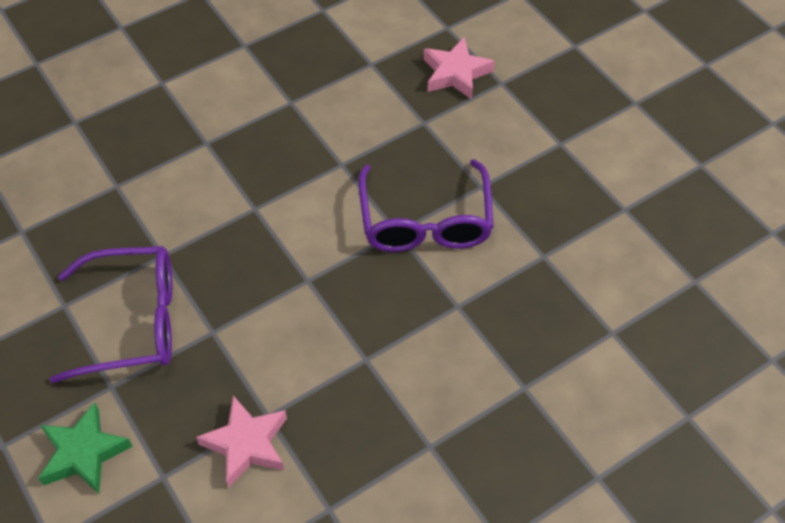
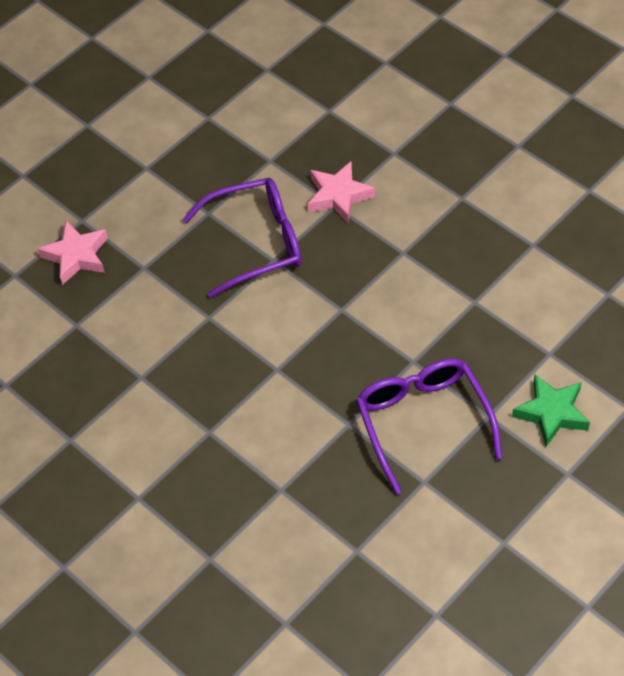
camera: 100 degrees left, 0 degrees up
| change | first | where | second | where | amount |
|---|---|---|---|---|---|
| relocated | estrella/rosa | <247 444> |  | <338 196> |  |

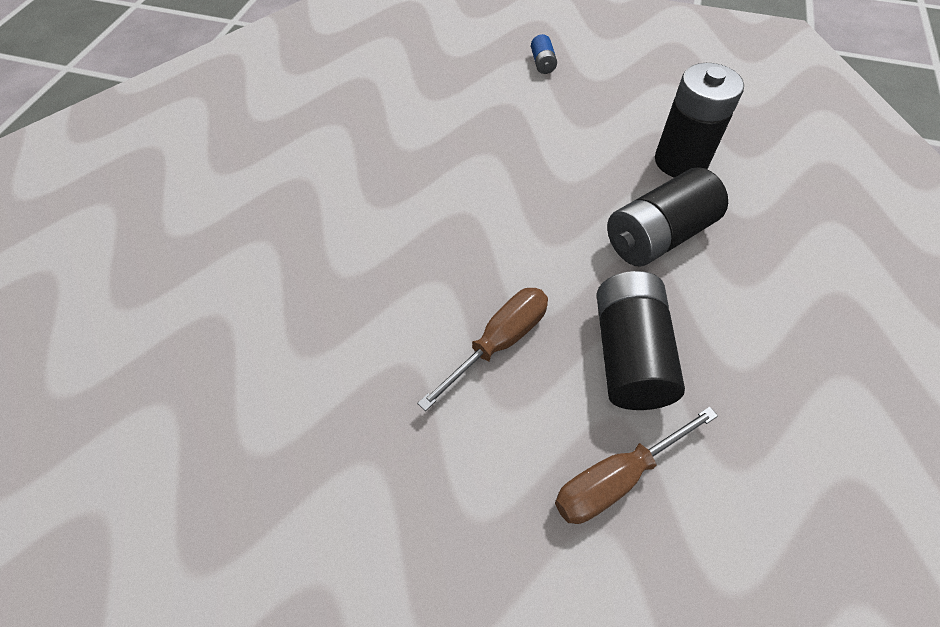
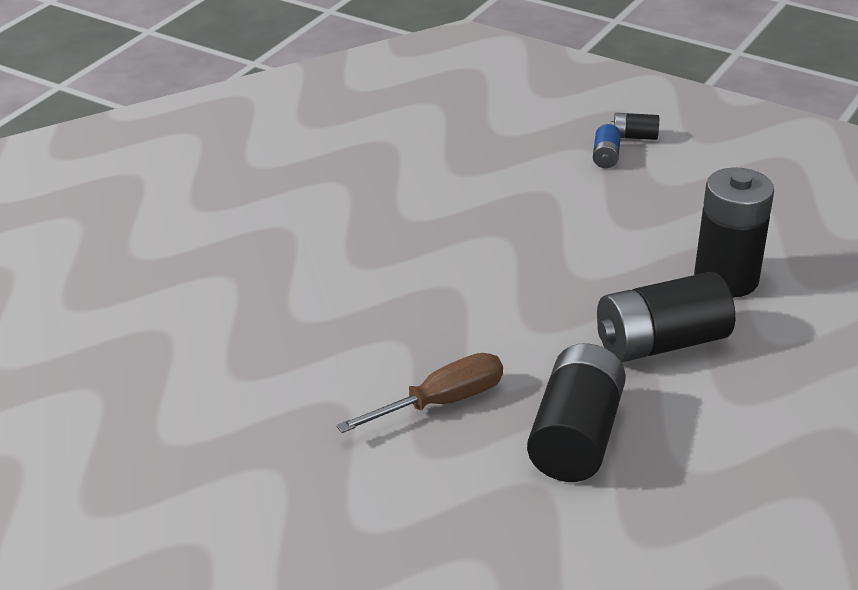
camera: 15 degrees right, 20 degrees down
| change | first | where | second | where | amount |
|---|---|---|---|---|---|
| missing | destornillador/marrón | <616 479> |  |  |  |
| appeared |  |  | pila/negro | <634 136> |  |

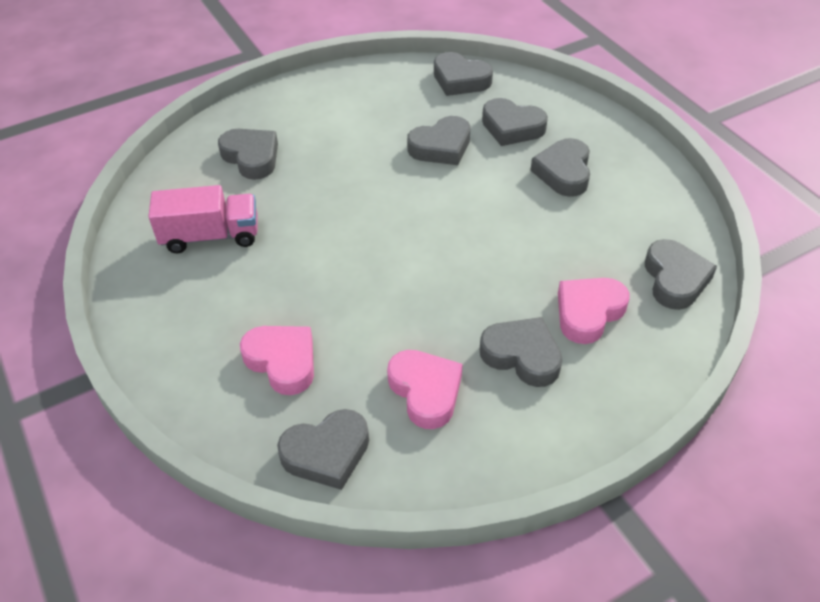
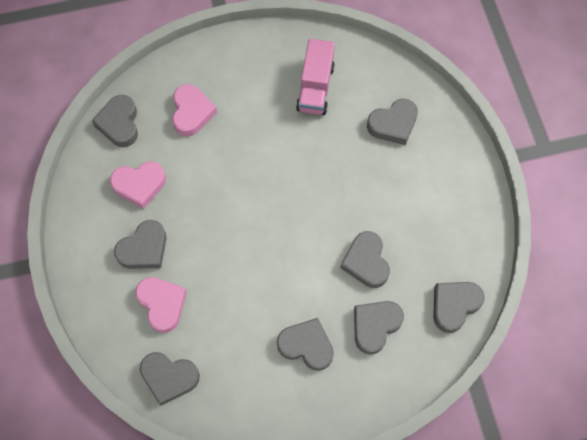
camera: 105 degrees right, 20 degrees up
| change | first | where | second | where | amount |
|---|---|---|---|---|---|
| spun | corazón/rosa | <282 361> |  | <192 112> | 60 degrees counterclockwise |

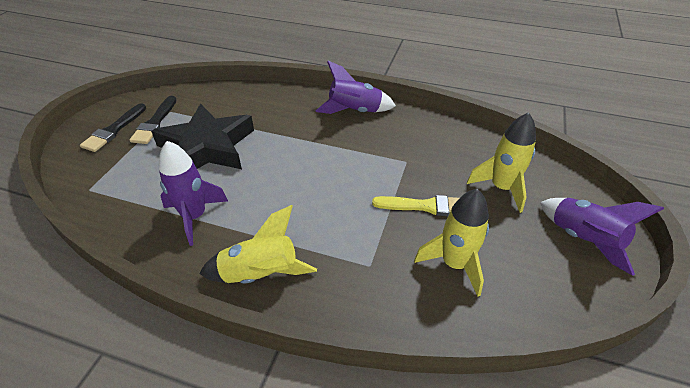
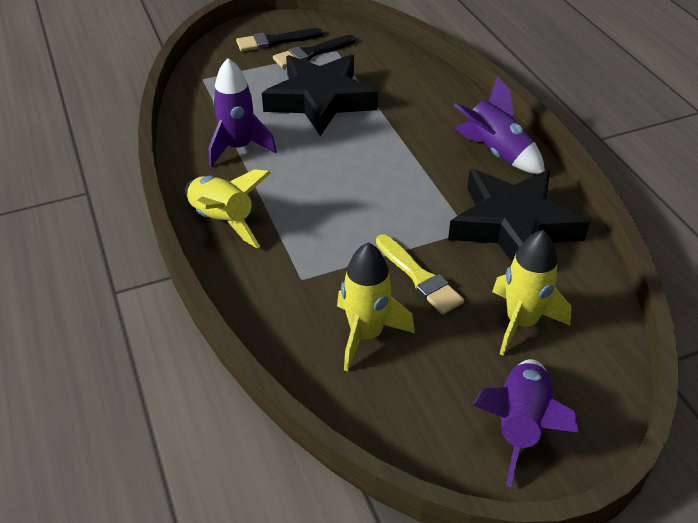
camera: 50 degrees right, 0 degrees up
| change | first | where | second | where | amount |
|---|---|---|---|---|---|
| appeared |  |  | estrella/negro | <513 225> |  |

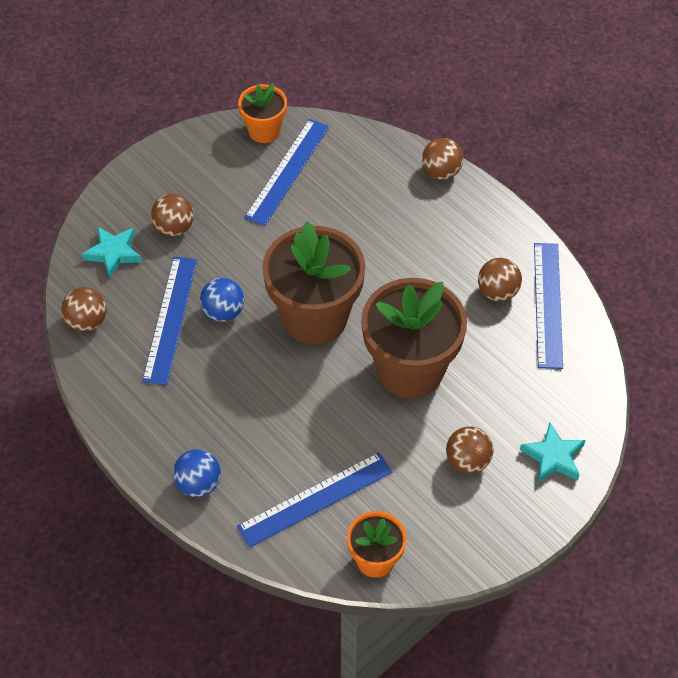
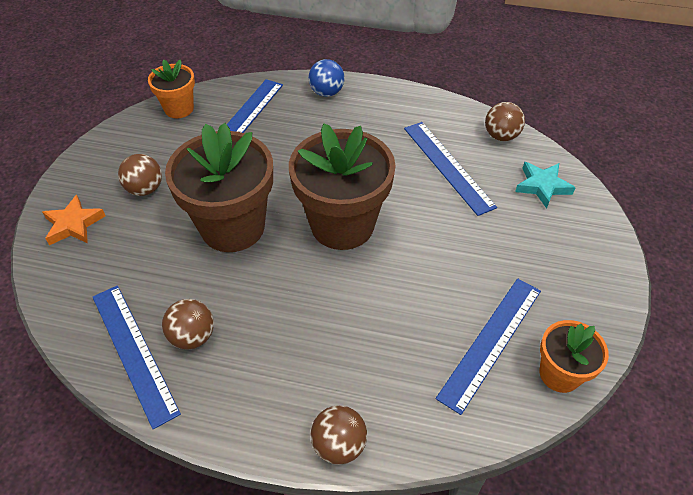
camera: 145 degrees right, 5 degrees down
| change | first | where | second | where | amount |
|---|---|---|---|---|---|
| spun | regla/azul | <288 171> |  | <490 342> | 45 degrees clockwise |
| missing | pelota/marrón | <174 227> |  |  |  |
| missing | pelota/azul | <223 312> |  |  |  |
| colour | estrella/turquesa | <553 457> | estrella/naranja | <74 224> |  |

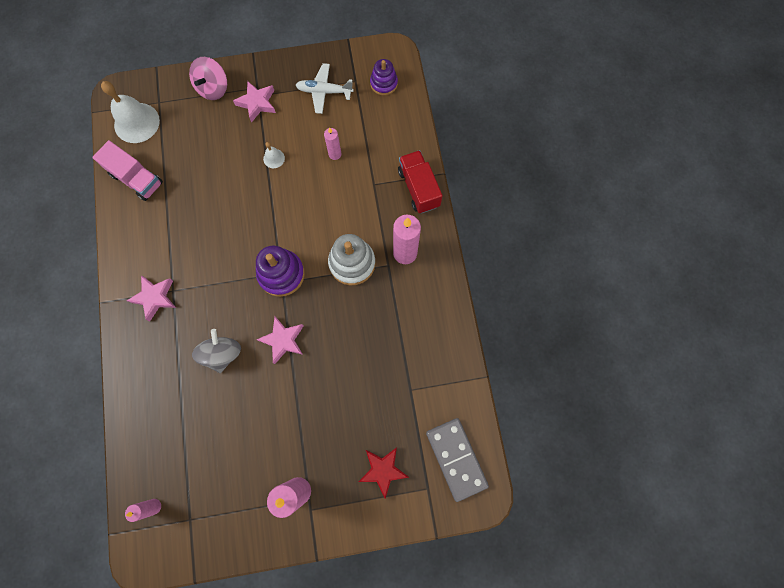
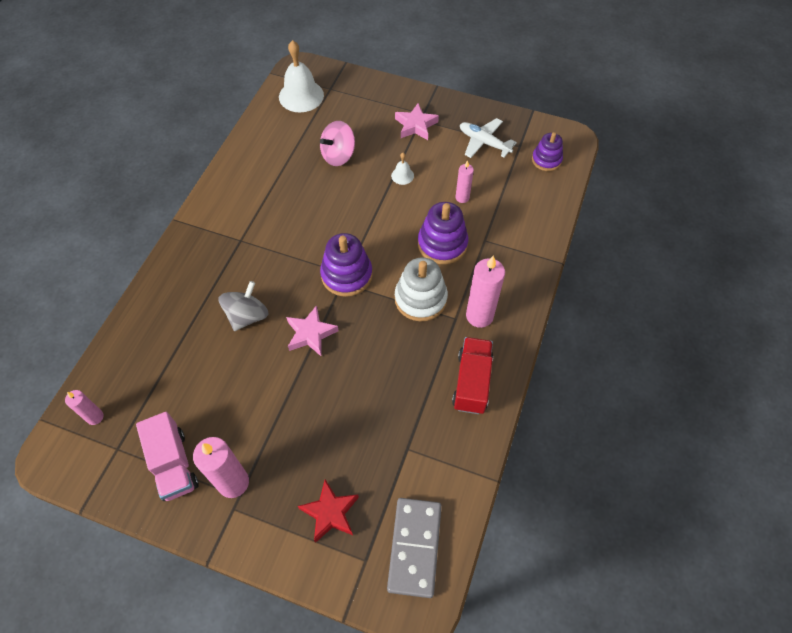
camera: 30 degrees right, 15 degrees down
| change | first | where | second | where | amount |
|---|---|---|---|---|---|
| relocated | peonza/rosa | <213 88> |  | <338 155> |  |
| relocated | camión/rosa | <137 179> |  | <173 464> |  |
| relocated | camión/rojo | <418 188> |  | <472 382> |  |
| missing | estrella/rosa | <155 297> |  |  |  |
| appeared |  |  | juguete apilable/morado | <442 244> |  |

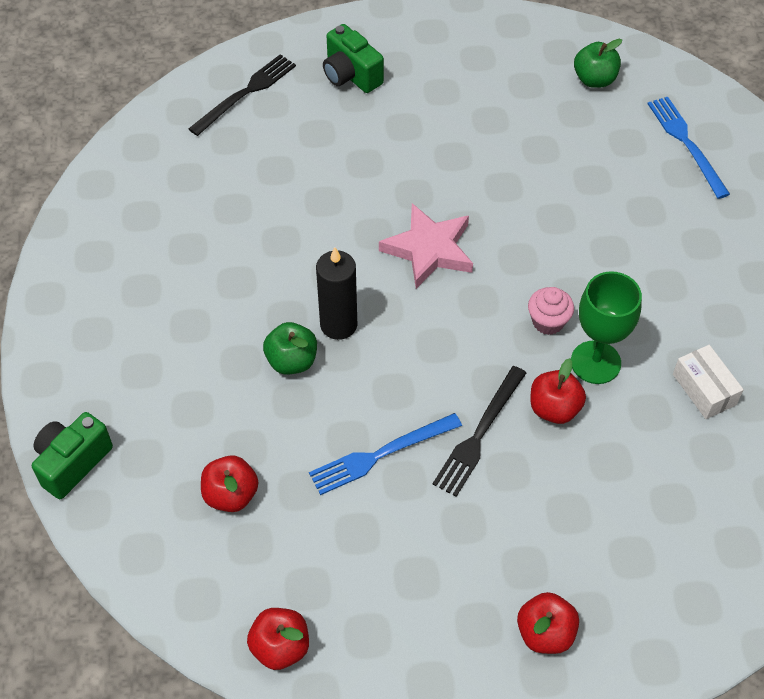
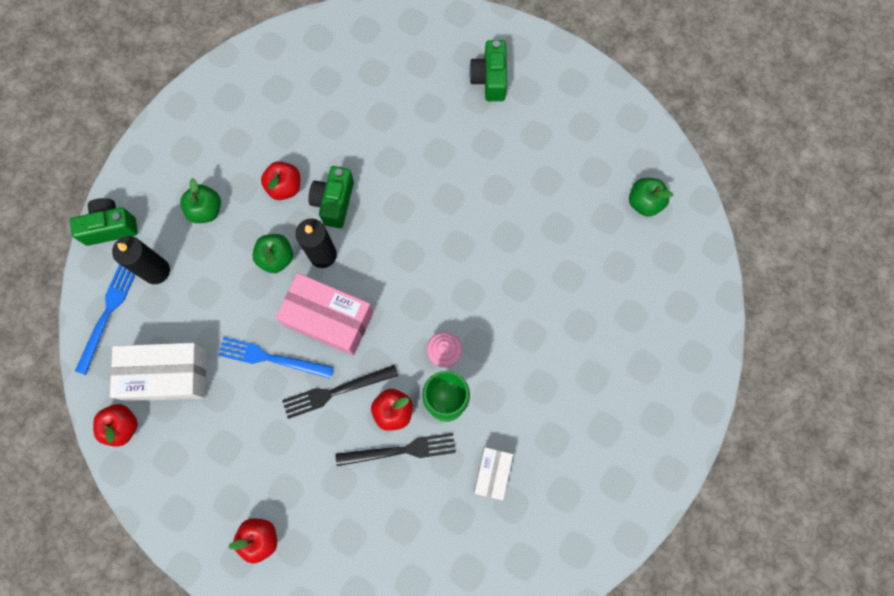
camera: 40 degrees right, 20 degrees up
| change | first | where | second | where | amount |
|---|---|---|---|---|---|
| relocated | tenedor/negro | <246 93> |  | <400 450> |  |
| relocated | tenedor/azul | <686 143> |  | <107 314> |  |
| missing | estrella/rosa | <429 249> |  |  |  |
| relocated | manzana/rojo | <231 495> |  | <284 186> |  |
| appeared |  |  | cámara/verde | <334 202> |  |
| appeared |  |  | manzana/verde | <206 210> |  |
| appeared |  |  | vela/negro | <156 271> |  |
| appeared |  |  | caja/rosa | <328 318> |  |
| appeared |  |  | caja/blanco | <166 375> |  |

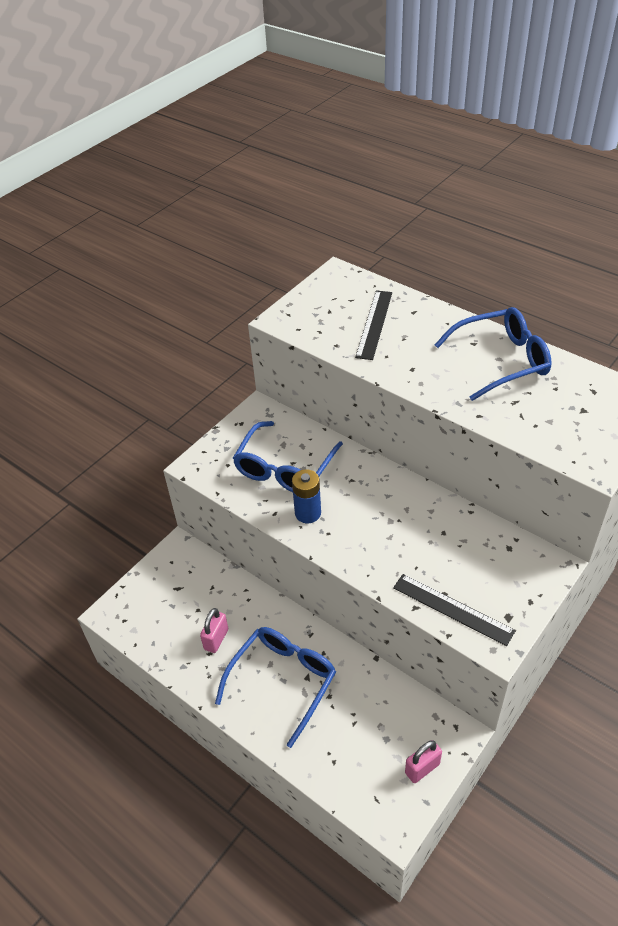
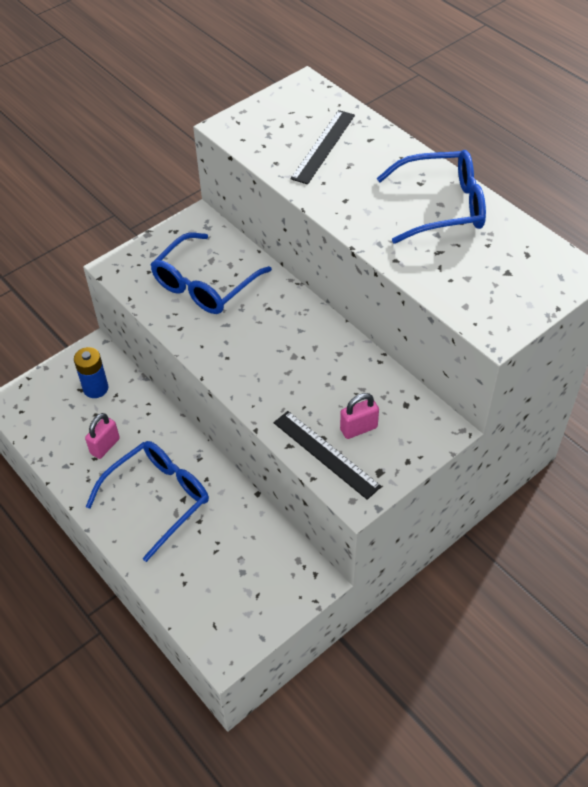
camera: 10 degrees right, 5 degrees up
| change | first | where | second | where | amount |
|---|---|---|---|---|---|
| relocated | pila/azul | <308 513> |  | <95 388> |  |
| relocated | candado/rosa | <422 768> |  | <358 428> |  |

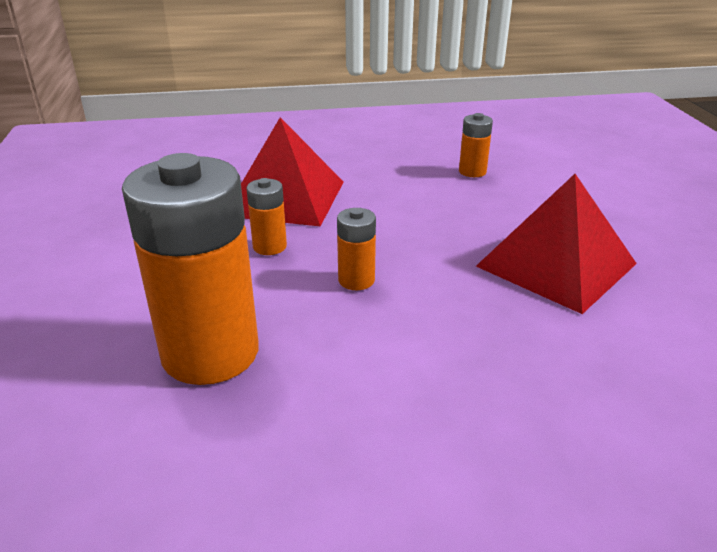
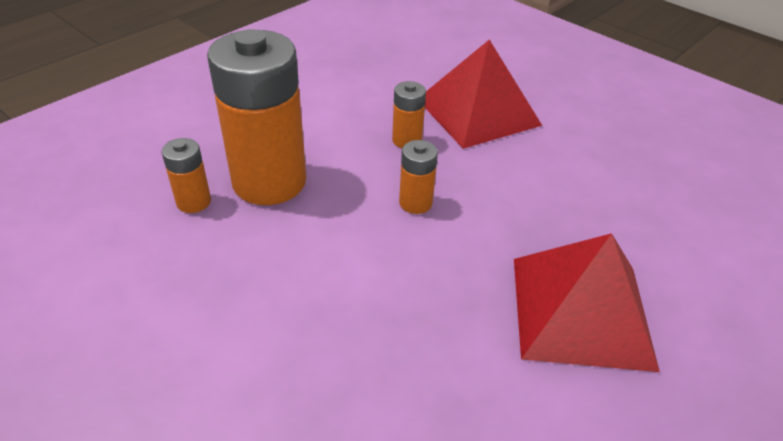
camera: 50 degrees right, 10 degrees up
| change | first | where | second | where | amount |
|---|---|---|---|---|---|
| relocated | pila/naranja | <472 172> |  | <194 202> |  |

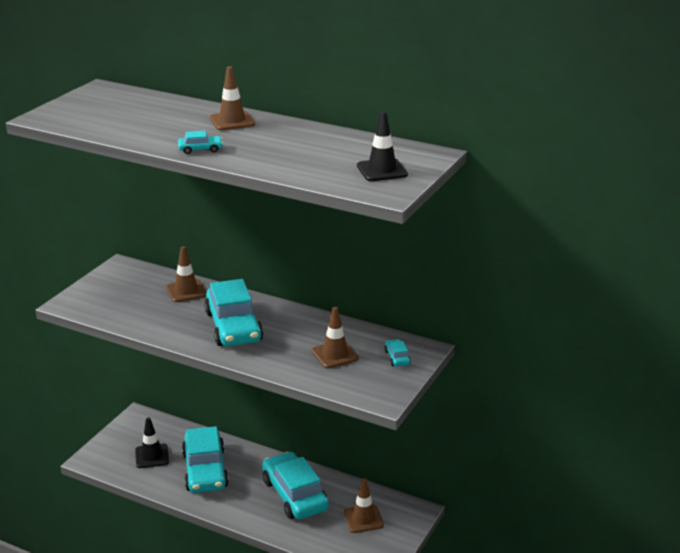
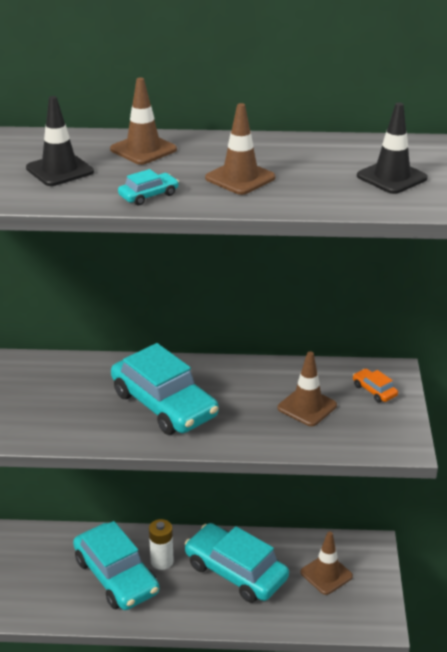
camera: 25 degrees left, 5 degrees up
| change | first | where | second | where | amount |
|---|---|---|---|---|---|
| relocated | cono de tráfico/marrón | <186 291> |  | <240 178> |  |
| colour | coche/turquesa | <397 357> | coche/naranja | <374 390> |  |
| relocated | cono de tráfico/negro | <152 456> |  | <59 170> |  |
| appeared |  |  | pila/blanco | <162 561> |  |

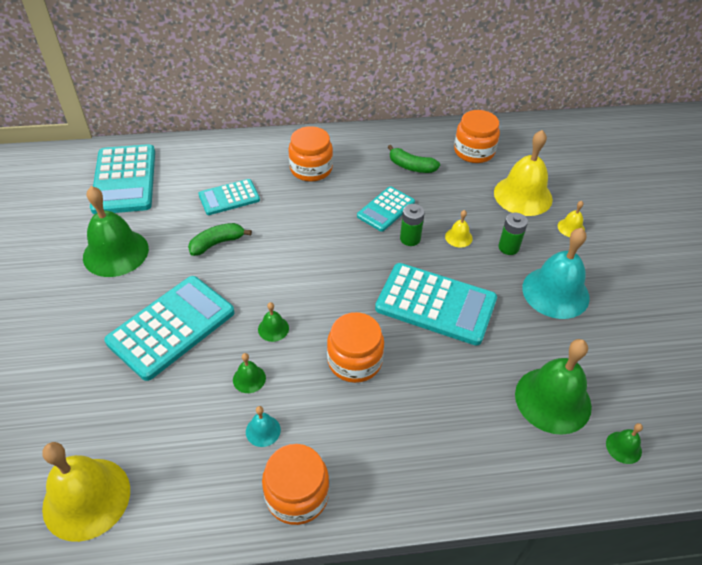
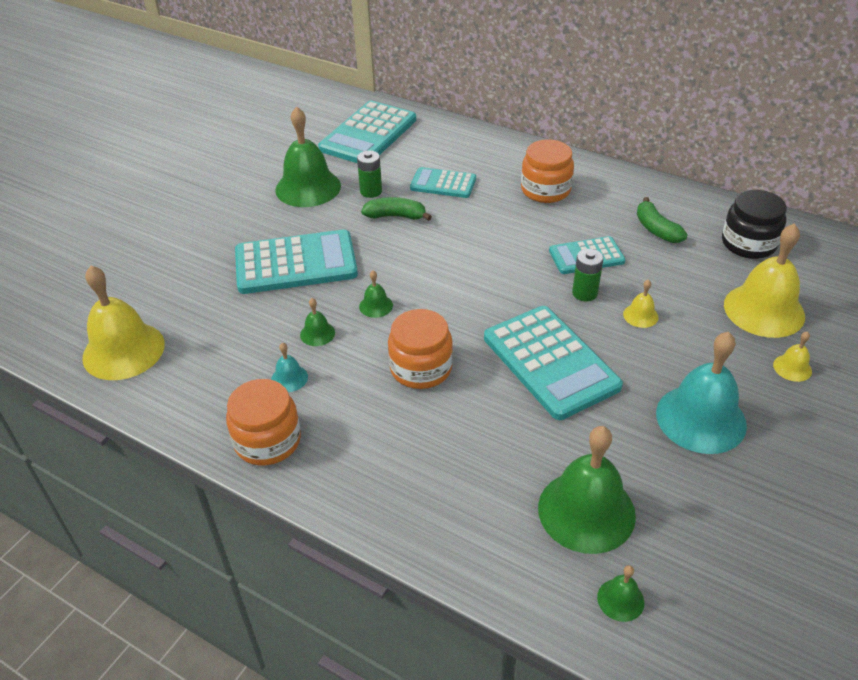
camera: 40 degrees right, 5 degrees down
| change | first | where | second | where | amount |
|---|---|---|---|---|---|
| colour | tarro/naranja | <474 151> | tarro/negro | <748 243> |  |
| relocated | pila/verde | <508 247> |  | <371 191> |  |

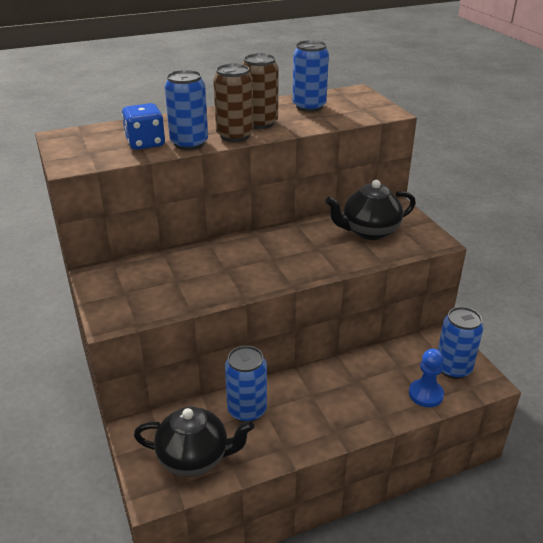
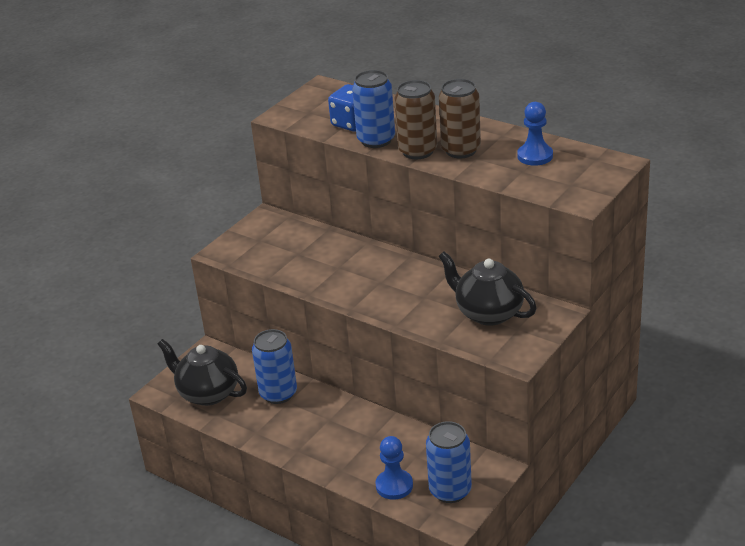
camera: 60 degrees right, 0 degrees up
| change | first | where | second | where | amount |
|---|---|---|---|---|---|
| exchanged | lata/azul | <309 106> | peón/azul | <535 156> |  |
| spun | tetera/negro | <195 458> |  | <207 393> | 150 degrees clockwise |

